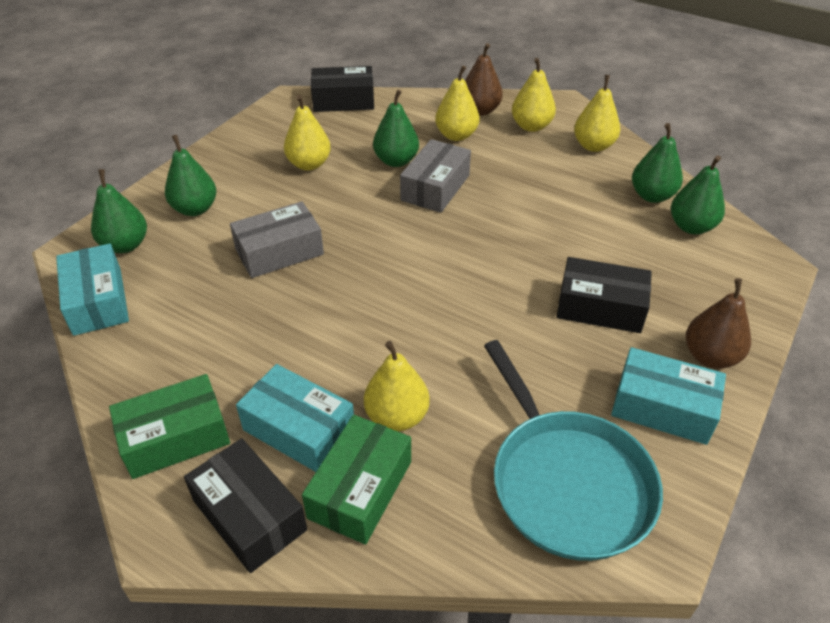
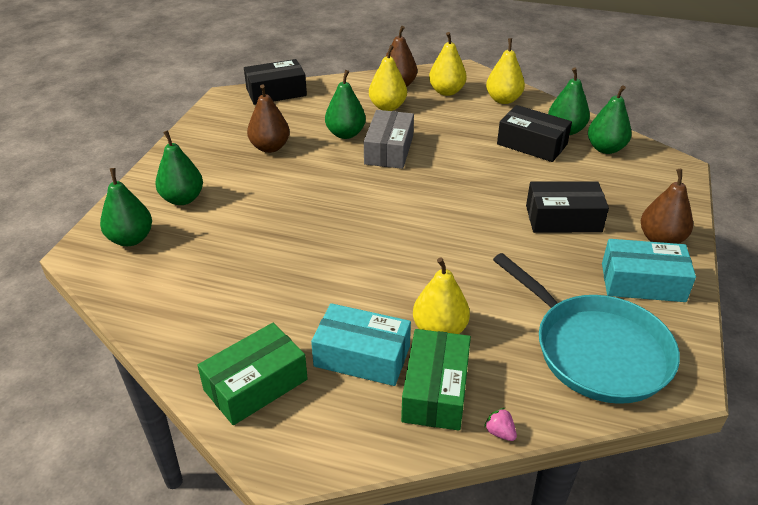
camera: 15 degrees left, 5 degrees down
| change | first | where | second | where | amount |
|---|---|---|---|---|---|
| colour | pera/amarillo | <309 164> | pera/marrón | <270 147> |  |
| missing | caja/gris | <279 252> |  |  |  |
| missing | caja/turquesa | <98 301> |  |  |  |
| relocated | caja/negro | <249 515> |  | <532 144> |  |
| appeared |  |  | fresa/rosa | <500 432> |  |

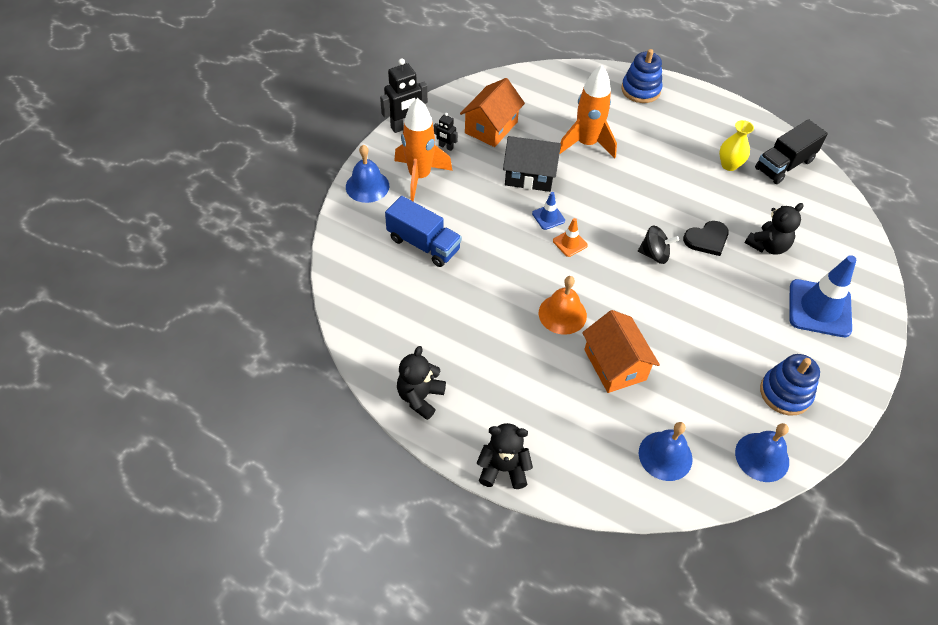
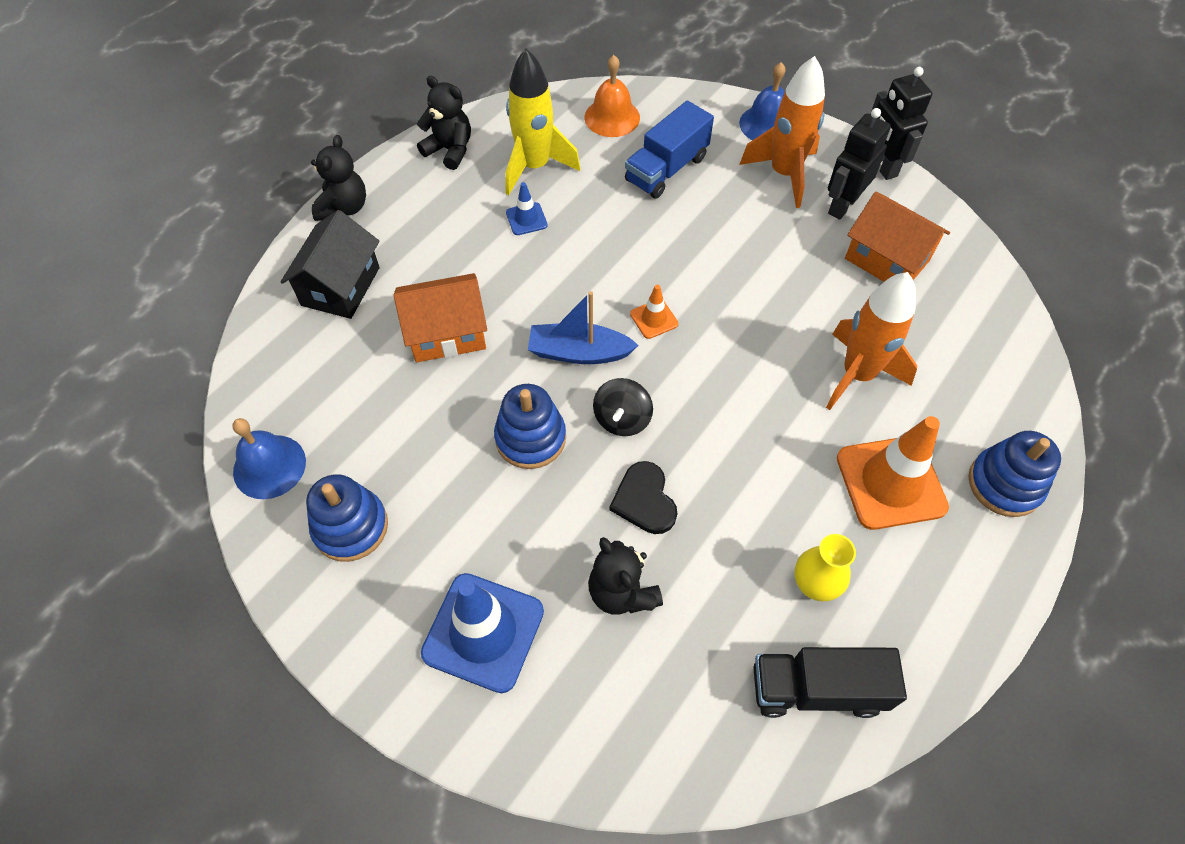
camera: 100 degrees right, 5 degrees up
| change | first | where | second | where | amount |
|---|---|---|---|---|---|
| size | robot/negro | <446 147> |  | <842 205> | x1.89 |
| spun | camión/negro | <784 165> |  | <817 689> | 60 degrees counterclockwise |
| relocated | casa/negro | <529 175> |  | <341 286> |  |
| relocated | cono de tráfico/azul | <548 217> |  | <526 219> |  |
| relocated | campana/naranja | <562 314> |  | <612 117> |  |
| missing | campana/azul | <665 455> |  |  |  |
| appeared |  |  | cohete/amarillo | <535 167> |  |
| appeared |  |  | barco/azul | <579 352> |  |
| appeared |  |  | juguete apilable/azul | <530 438> |  |
| appeared |  |  | cono de tráfico/naranja | <890 482> |  |

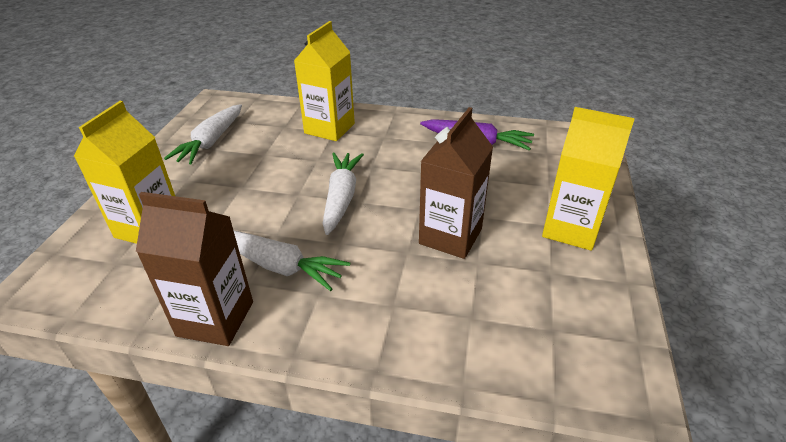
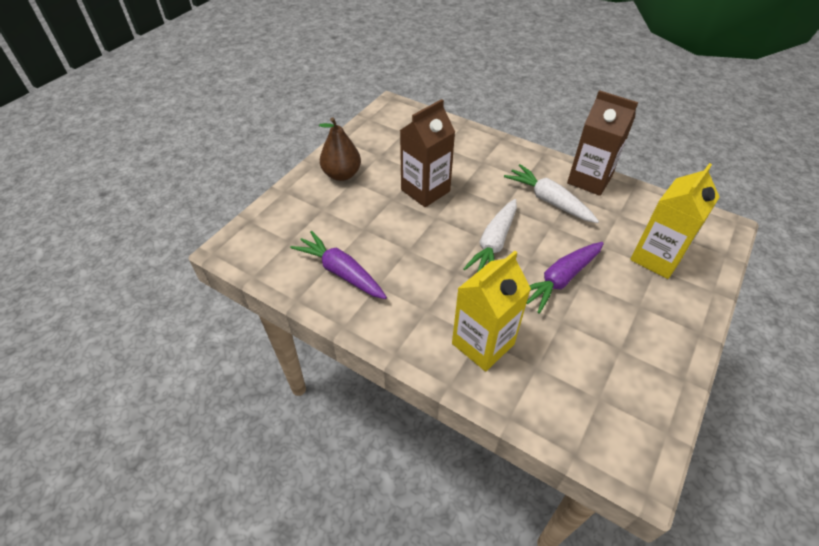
camera: 160 degrees left, 10 degrees up
| change | first | where | second | where | amount |
|---|---|---|---|---|---|
| missing | zanahoria/blanco | <211 142> |  |  |  |
| exchanged | cartón de leche/amarillo | <571 229> | pera/marrón | <342 174> |  |
| appeared |  |  | zanahoria/morado | <560 280> |  |

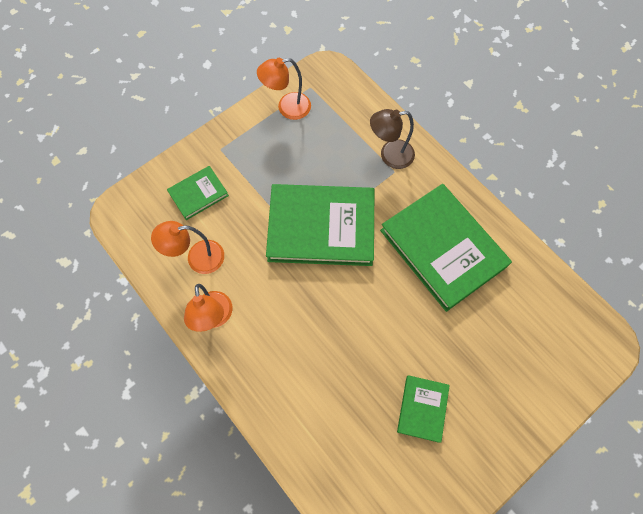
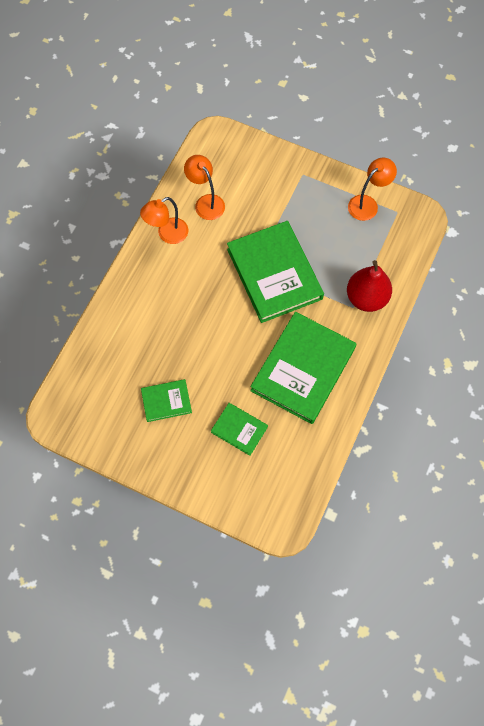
camera: 65 degrees right, 0 degrees up
| change | first | where | second | where | amount |
|---|---|---|---|---|---|
| spun | lámpara/naranja | <287 108> |  | <367 204> | 90 degrees clockwise |
| exchanged | lámpara/marrón | <390 155> | pera/rojo | <366 298> |  |
| relocated | libro/verde | <198 194> |  | <239 429> |  |

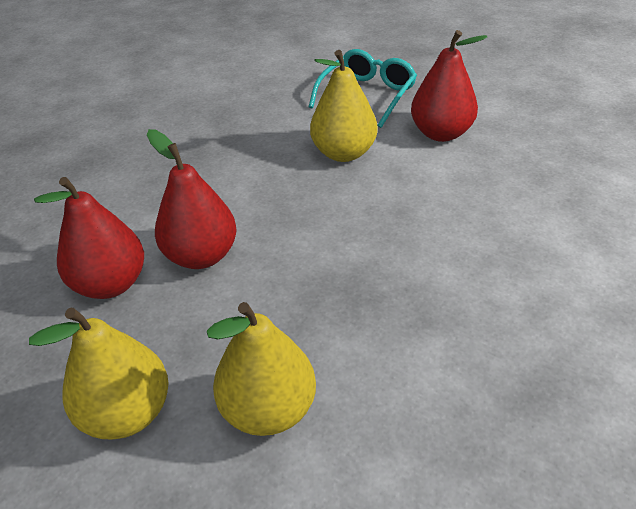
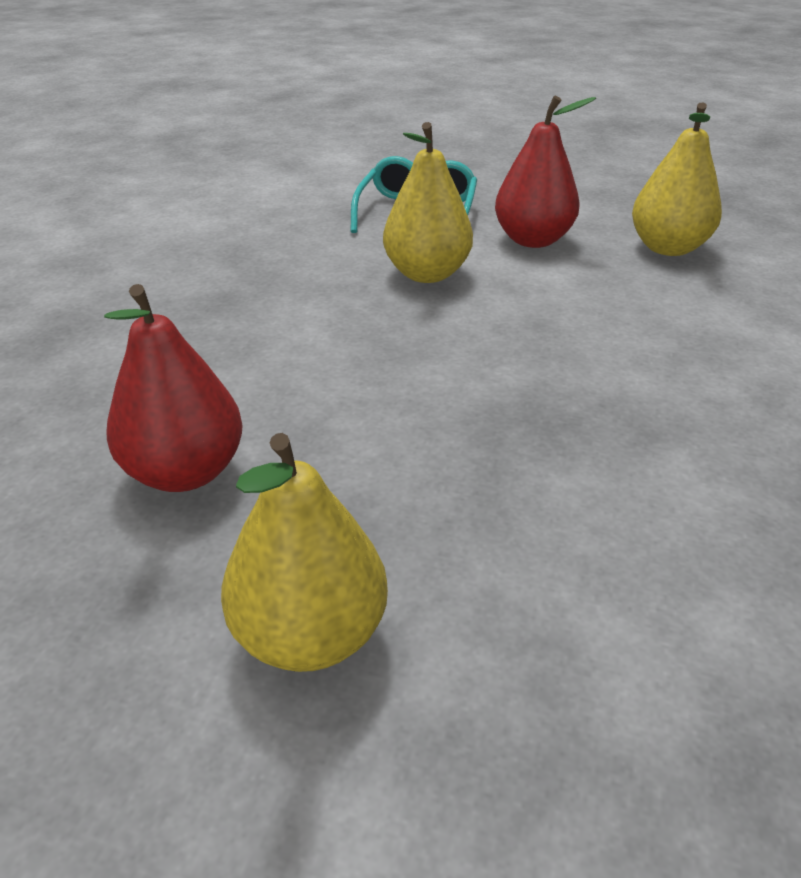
camera: 20 degrees left, 5 degrees down
| change | first | where | second | where | amount |
|---|---|---|---|---|---|
| missing | pera/rojo | <201 255> |  |  |  |
| relocated | pera/amarillo | <268 409> |  | <667 248> |  |

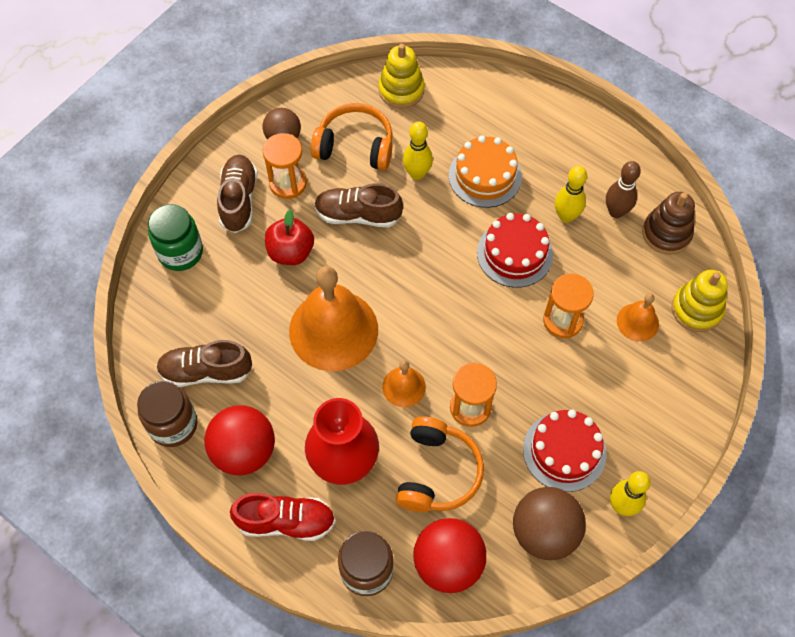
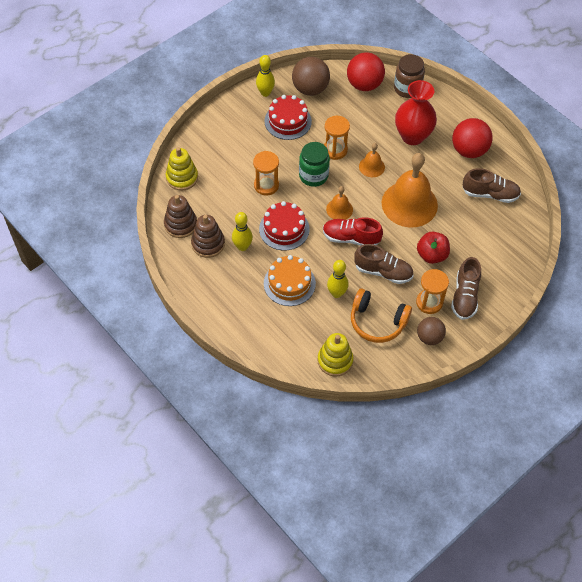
camera: 170 degrees left, 5 degrees down
| change | first | where | second | where | amount |
|---|---|---|---|---|---|
| exchanged | bolo/marrón | <616 211> | juguete apilable/marrón | <208 244> |  |
| relocated | tarro/verde | <180 252> |  | <313 176> |  |
| relocated | campana/naranja | <637 322> |  | <339 209> |  |
| missing | tarro/marrón | <173 425> |  |  |  |
| missing | auriculares/naranja | <437 472> |  |  |  |
| relocated | zapato/rojo | <286 521> |  | <351 238> |  |

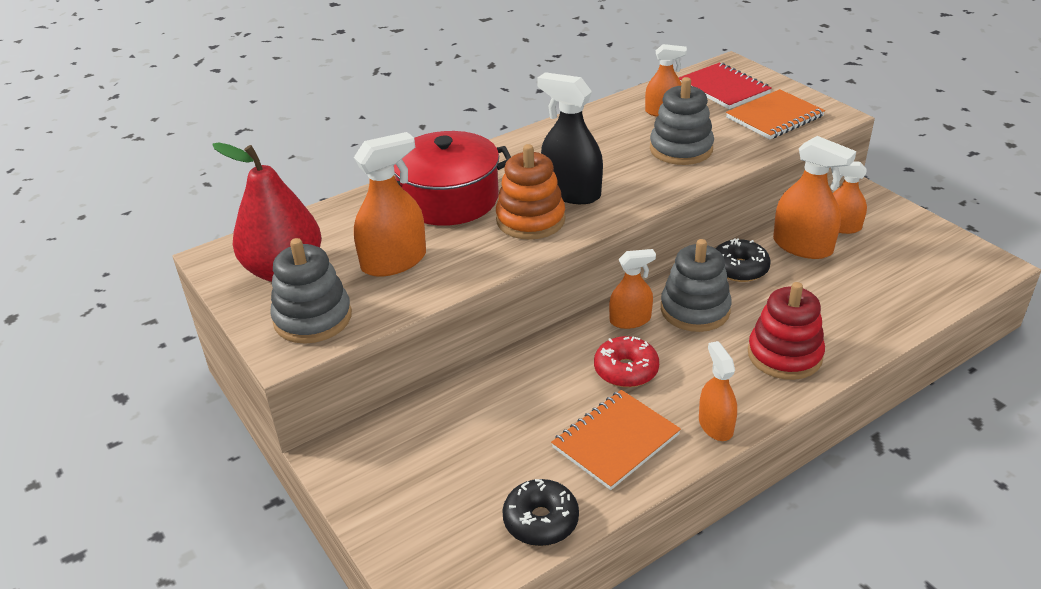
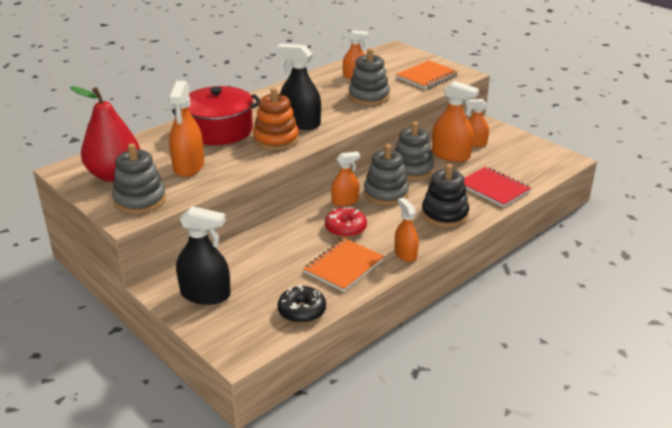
camera: 10 degrees left, 5 degrees down
| change | first | where | second | where | amount |
|---|---|---|---|---|---|
| relocated | cuaderno/rojo | <723 88> |  | <494 188> |  |
| spun | pulverizador/naranja | <394 261> |  | <189 166> | 135 degrees clockwise |
| exchanged | rosquilla/negro | <739 269> | juguete apilable/gris | <412 169> |  |
| colour | juguete apilable/rojo | <784 355> | juguete apilable/negro | <444 214> |  |
| appeared |  |  | pulverizador/negro | <205 294> |  |

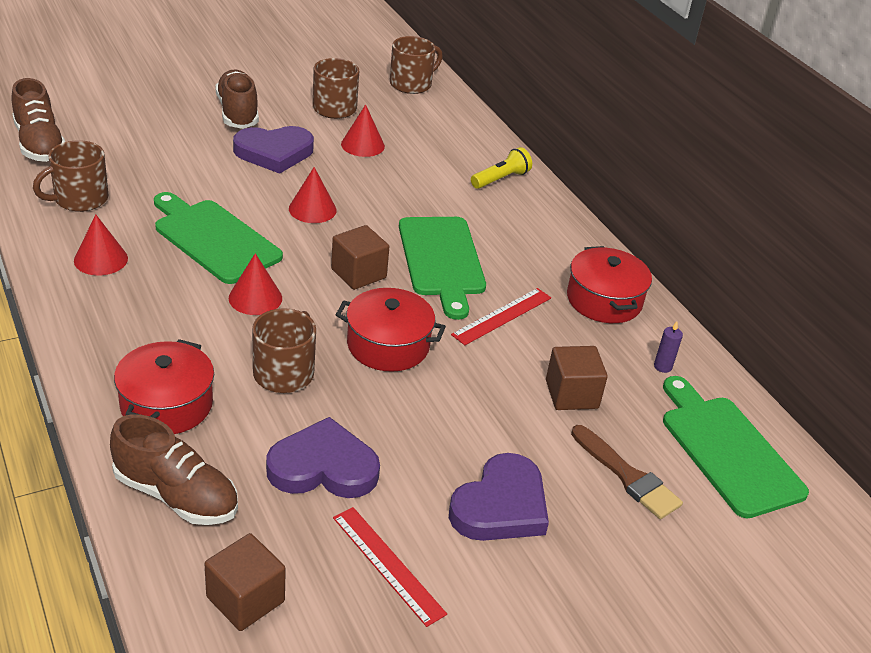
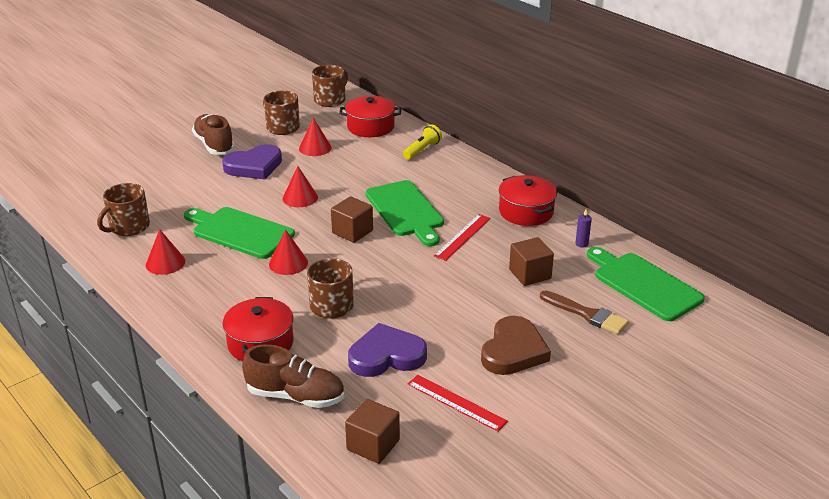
camera: 10 degrees left, 5 degrees down
| change | first | where | second | where | amount |
|---|---|---|---|---|---|
| missing | zapato/marrón | <39 144> |  |  |  |
| relocated | olla/rojo | <388 345> |  | <370 127> |  |
| colour | corazón/morado | <501 506> | corazón/marrón | <513 351> |  |

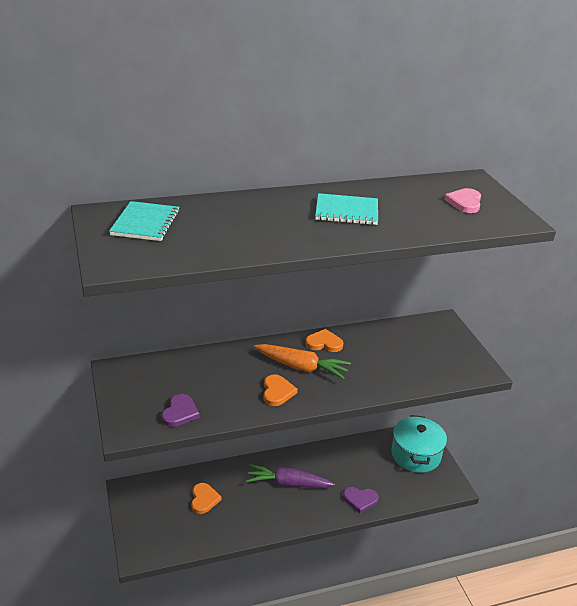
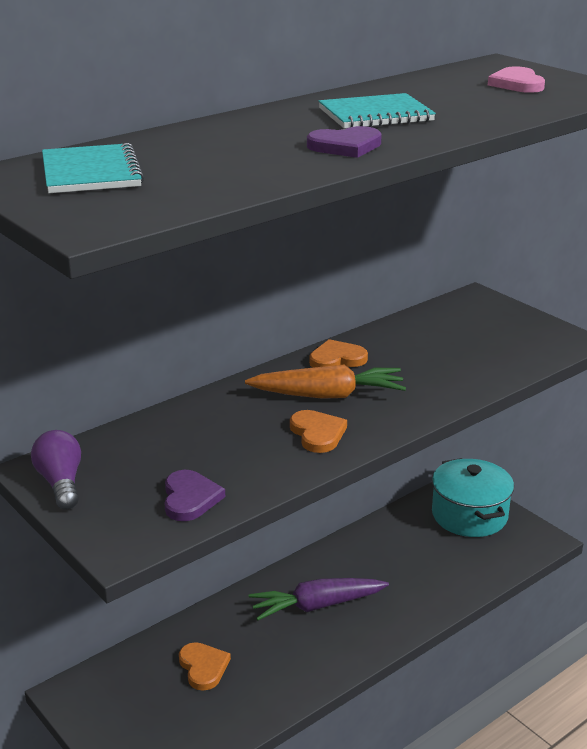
camera: 20 degrees left, 5 degrees down
| change | first | where | second | where | amount |
|---|---|---|---|---|---|
| relocated | corazón/morado | <360 500> |  | <345 146> |  |
| appeared |  |  | bombilla/morado | <61 483> |  |

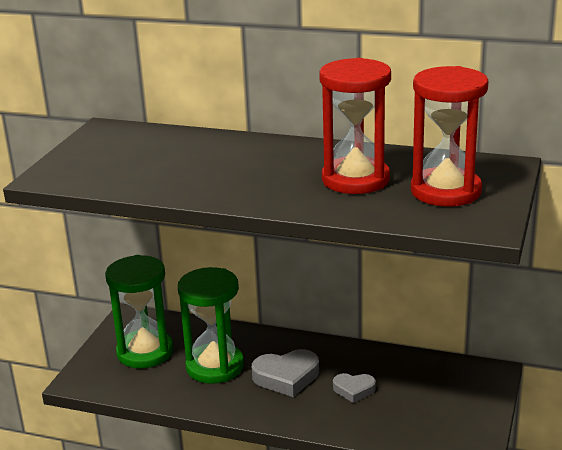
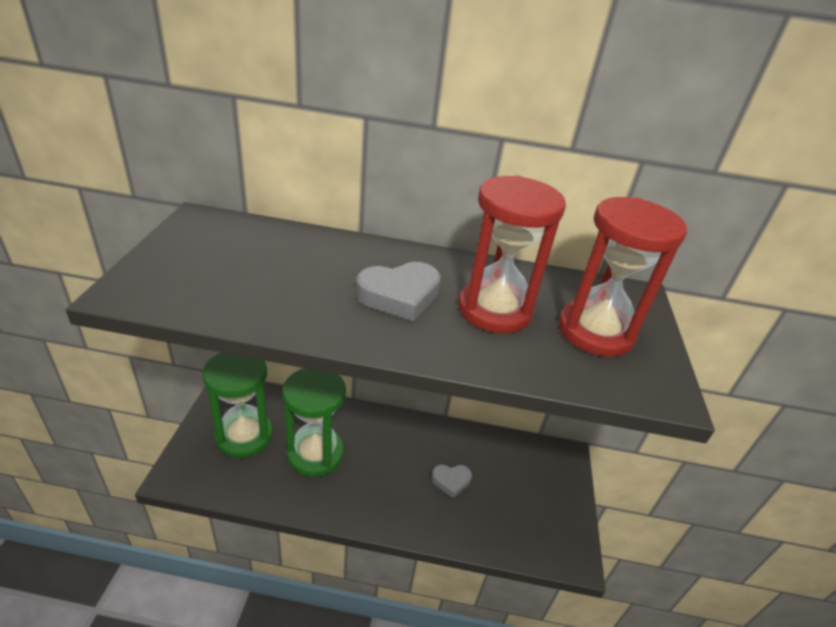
camera: 15 degrees left, 10 degrees up
| change | first | where | second | where | amount |
|---|---|---|---|---|---|
| relocated | corazón/gris | <286 377> |  | <399 296> |  |

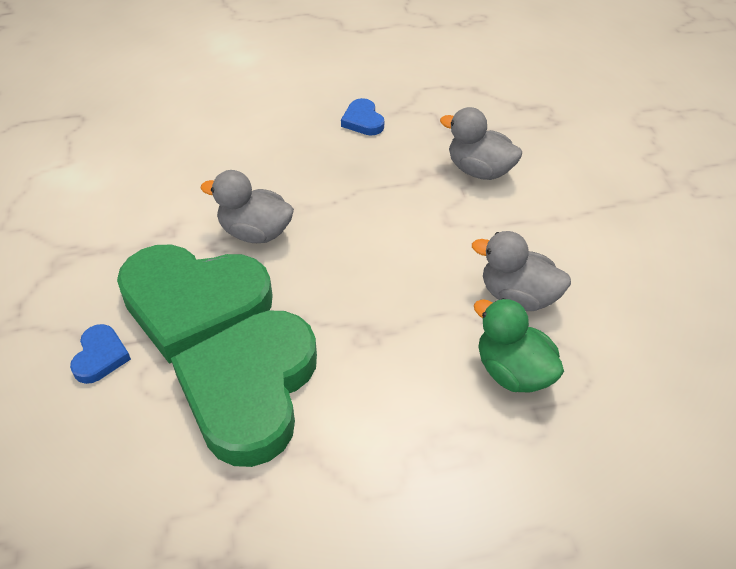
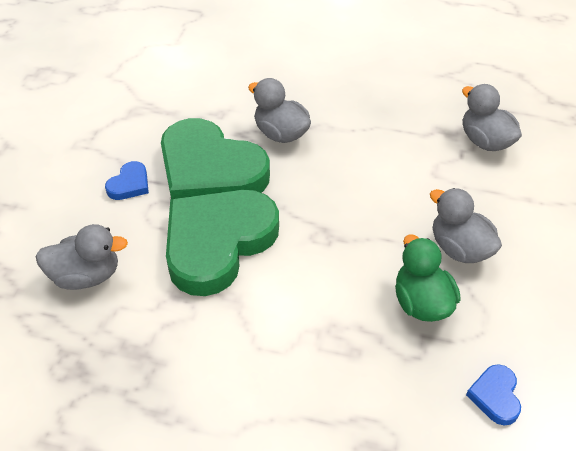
camera: 25 degrees right, 0 degrees up
| change | first | where | second | where | amount |
|---|---|---|---|---|---|
| relocated | corazón/azul | <363 121> |  | <495 396> |  |
| appeared |  |  | pato/gris | <86 276> |  |

